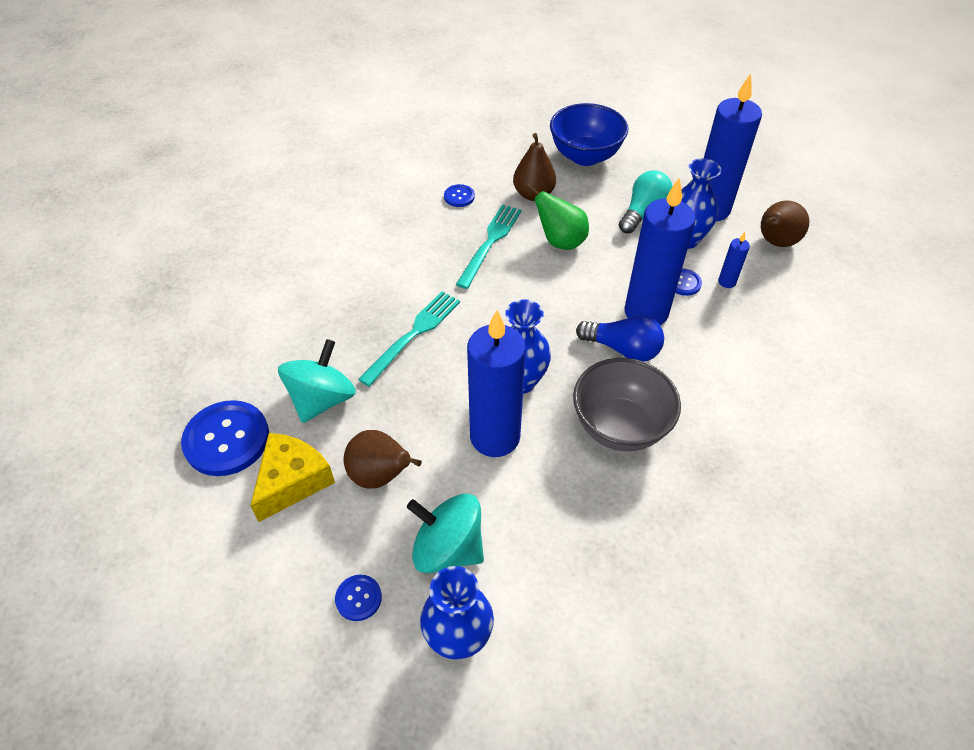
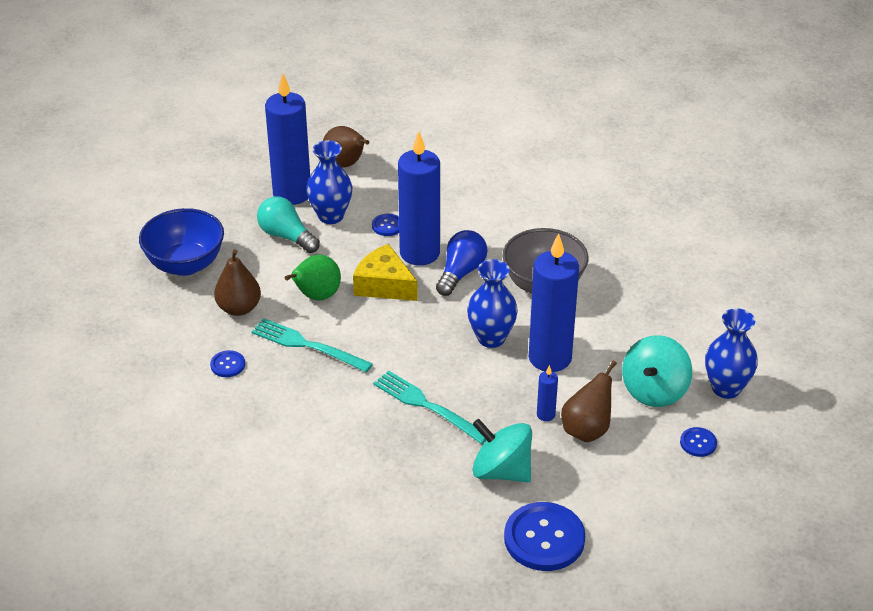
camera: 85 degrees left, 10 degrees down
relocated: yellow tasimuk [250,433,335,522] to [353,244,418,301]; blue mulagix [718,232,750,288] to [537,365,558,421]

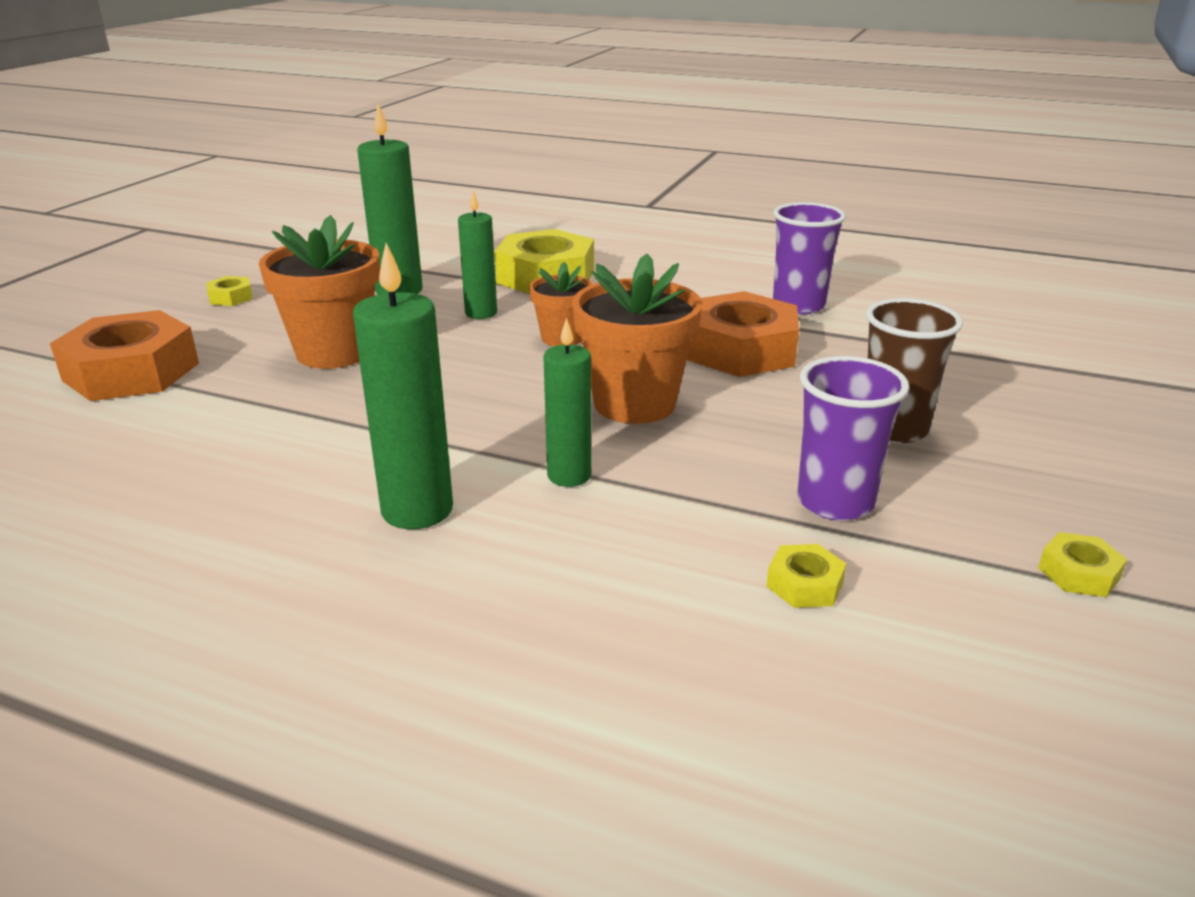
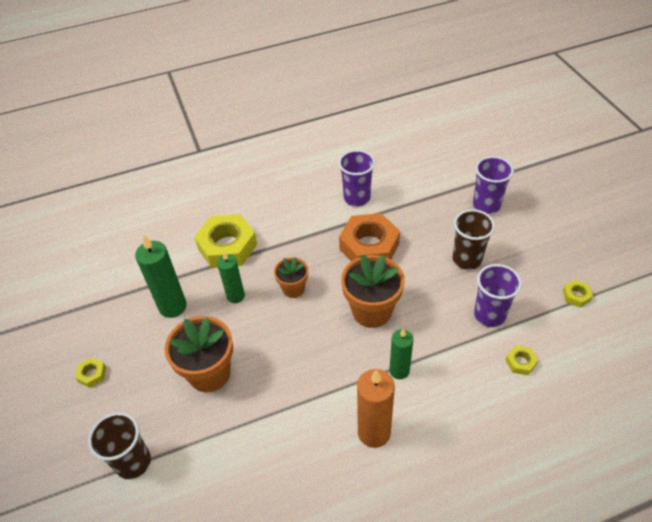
camera: 40 degrees left, 20 degrees up
appeared: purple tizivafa [473,156,514,214]
exchanged: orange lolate [50,310,199,401] to brown tizivafa [88,412,151,479]
colour: green mulagix [353,243,453,529] to orange mulagix [357,369,395,448]

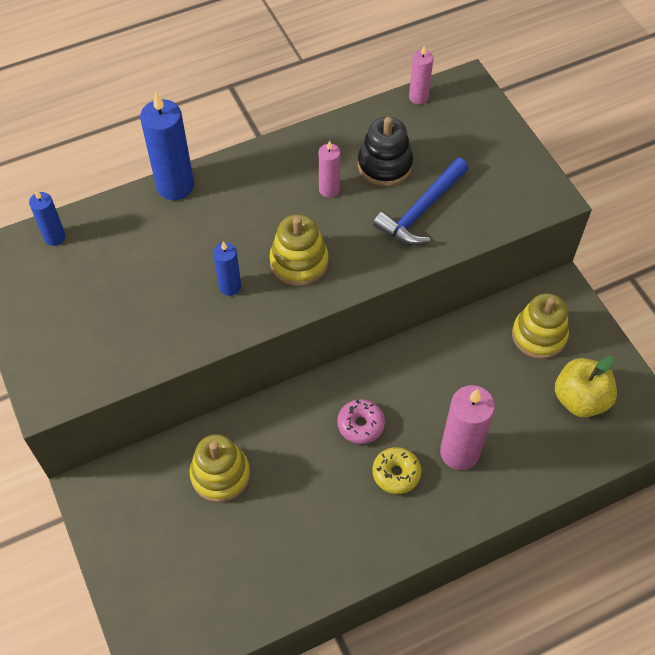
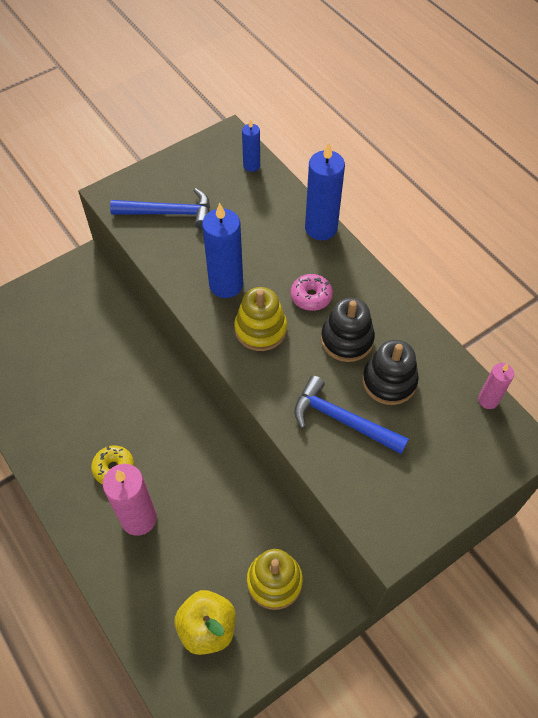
camera: 80 degrees right, 0 degrees up
missing: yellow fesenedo [189,434,250,502]
appeared: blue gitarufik [110,188,210,229]
relocated: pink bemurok [337,399,385,444] to [291,274,333,311]
exchanged: pink mulagix [318,140,340,198] to black fesenedo [321,298,375,362]
size: blue mulagix [213,242,241,296] = [202,203,243,298] x1.80

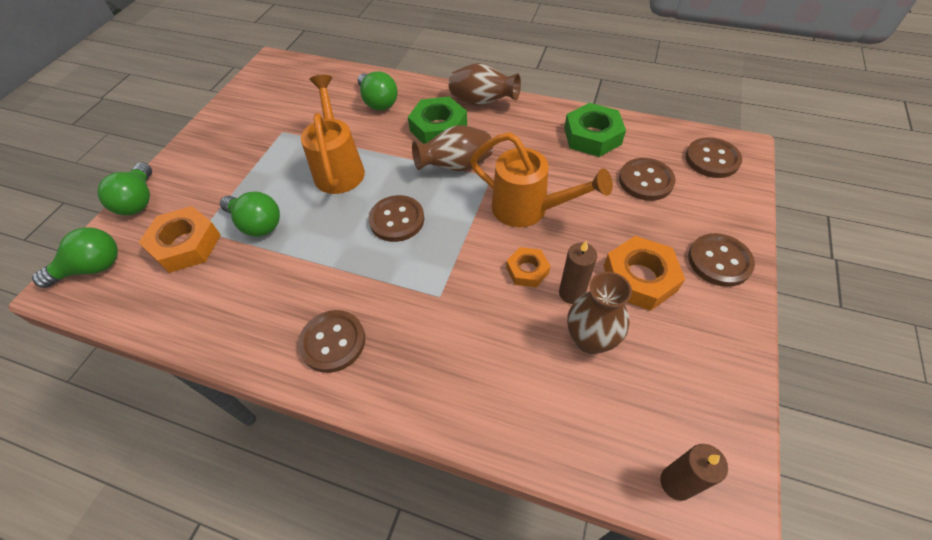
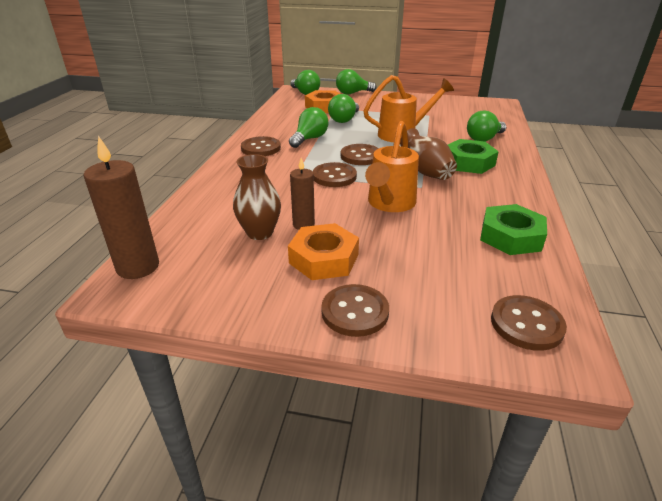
camera: 80 degrees right, 20 degrees down
missing: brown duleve [449,63,521,106]; orange lolate [506,247,550,288]
appeared: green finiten [289,107,328,148]
relocated: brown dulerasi [619,158,675,201] to [313,162,357,187]
size: brown mulagix [660,444,728,501] = [84,136,159,279] x1.65

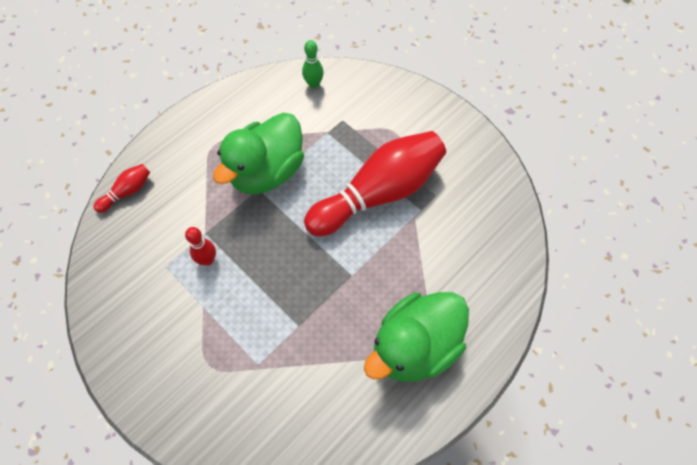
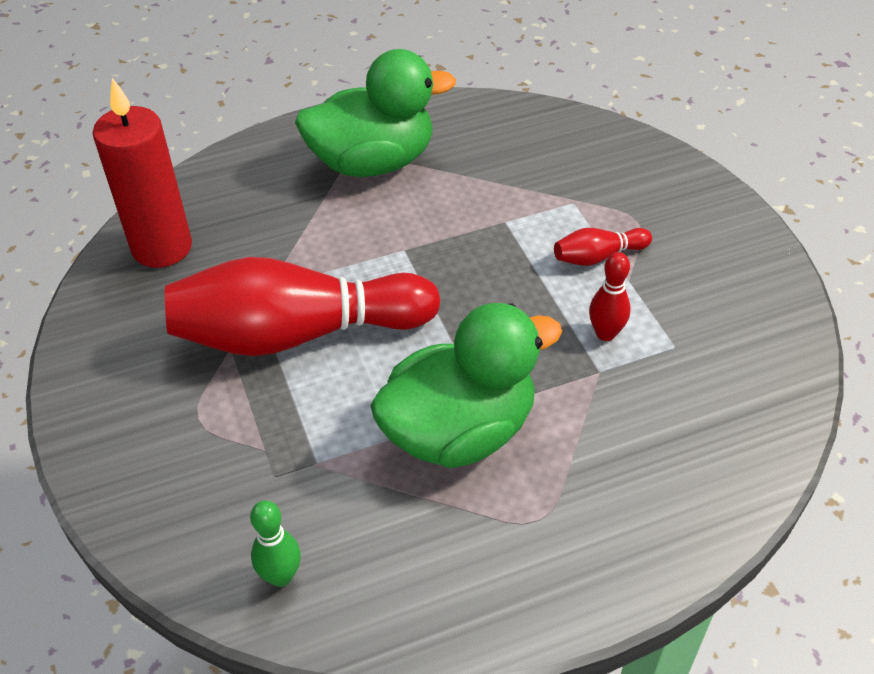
camera: 155 degrees left, 15 degrees down
appeared: red mulagix [93,78,192,268]
relocated: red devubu [93,164,150,213] to [554,228,652,266]

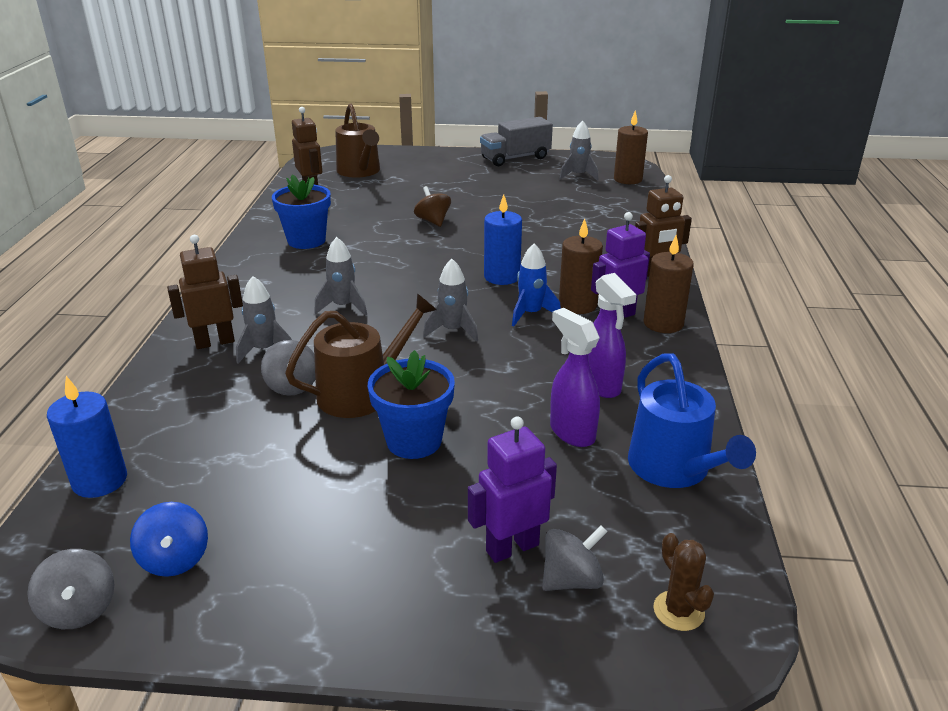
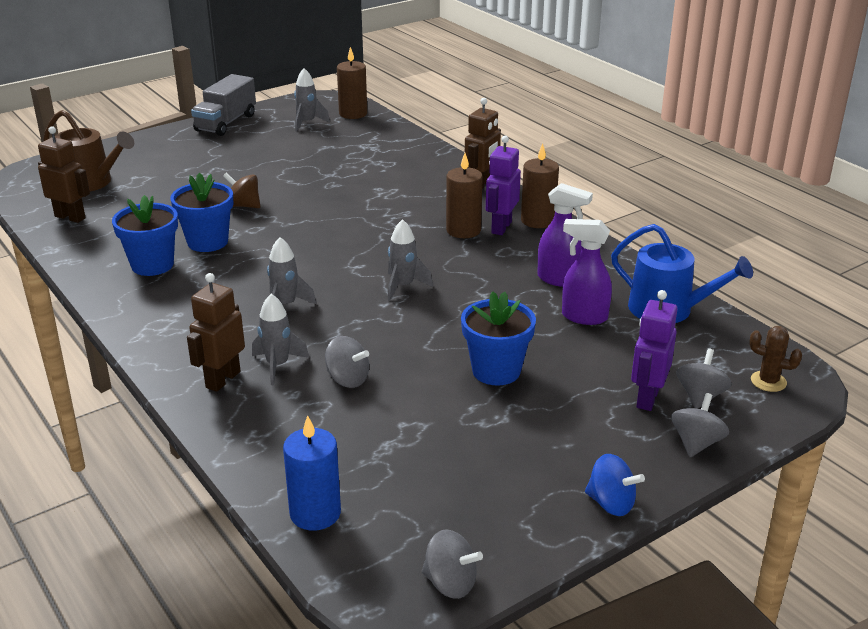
camera: 40 degrees left, 0 degrees up
missing: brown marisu [285,293,437,418]; blue mulagix [484,194,522,285]; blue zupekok [512,243,561,326]
appeared: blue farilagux [170,173,233,252]; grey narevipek [671,393,729,457]
relocated: blue narevipek [130,502,208,577] to [585,454,645,516]

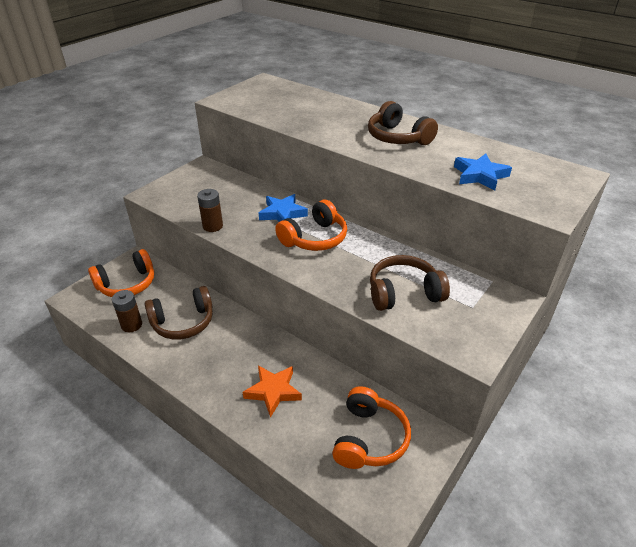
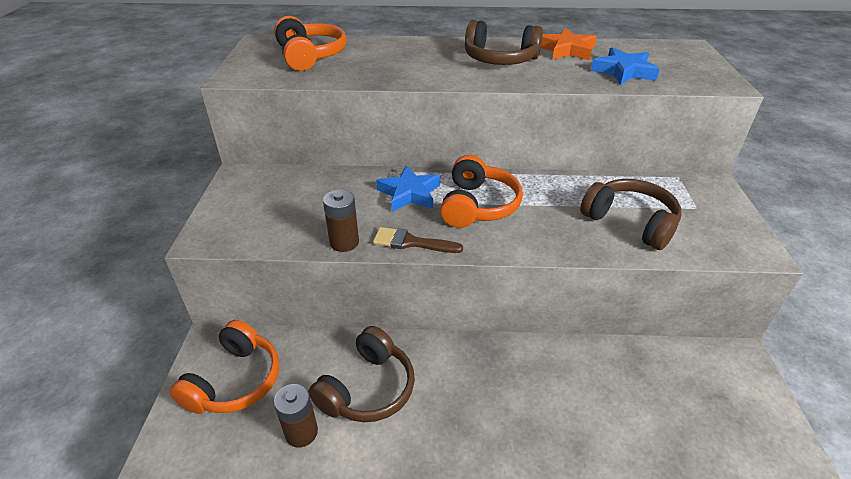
camera: 35 degrees left, 0 degrees up
appeared: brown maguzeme [373,227,463,253]
relocated: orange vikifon [243,365,302,418] to [541,28,597,60]; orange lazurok [332,386,411,469] to [274,16,347,71]
spun: brown lazurok [370,255,450,311] = [580,179,682,250] 90 degrees clockwise

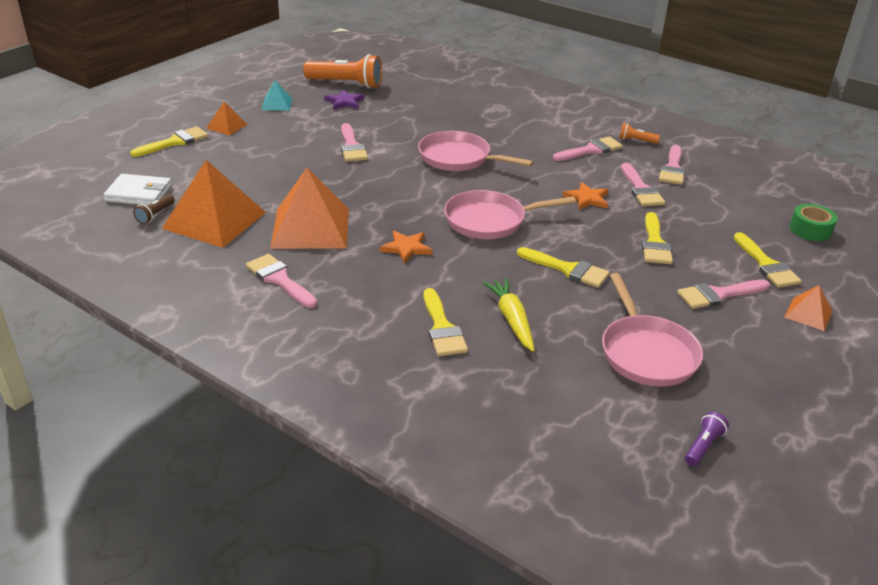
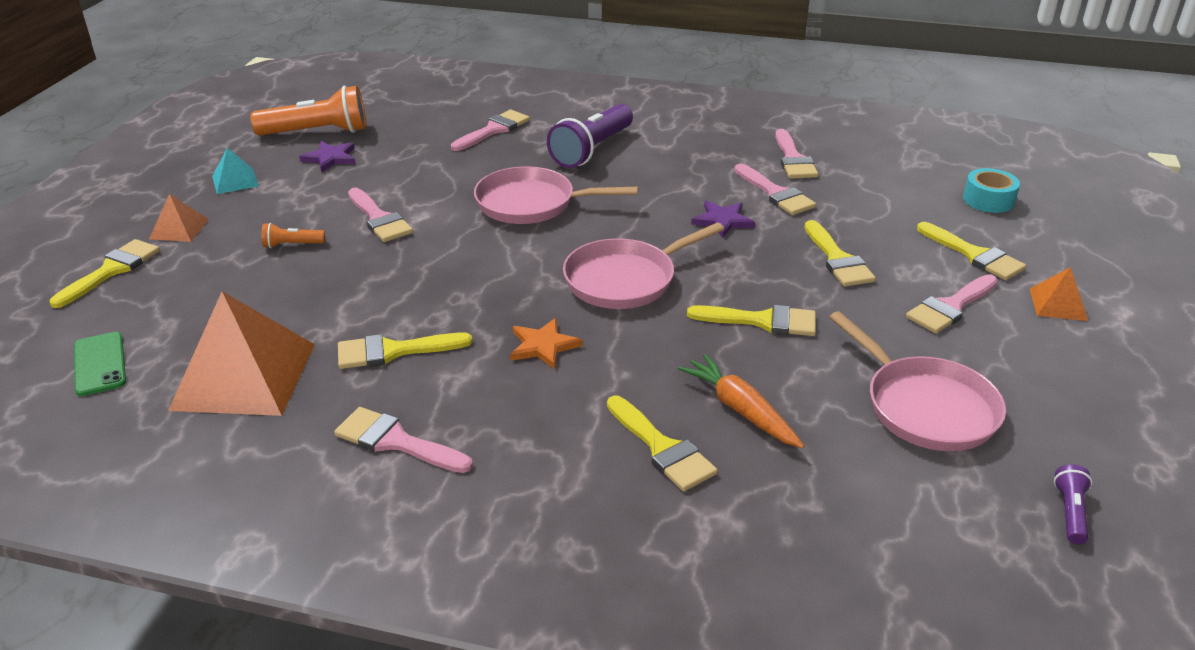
camera: 20 degrees left, 0 degrees up
missing: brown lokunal [133,194,175,224]
appeared: purple lokunal [547,104,633,168]
relocated: pink maguzeme [553,137,623,161] to [451,110,530,151]; orange lokunal [619,123,660,144] to [262,223,325,248]
exchanged: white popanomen [104,174,172,205] to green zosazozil [74,332,126,396]; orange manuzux [270,168,349,249] to yellow maguzeme [338,332,473,369]
colour: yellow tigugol [482,278,535,352] to orange tigugol [678,354,804,448]; orange vikifon [562,182,608,210] to purple vikifon [691,201,755,238]; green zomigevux [790,204,837,241] to turquoise zomigevux [963,168,1020,213]

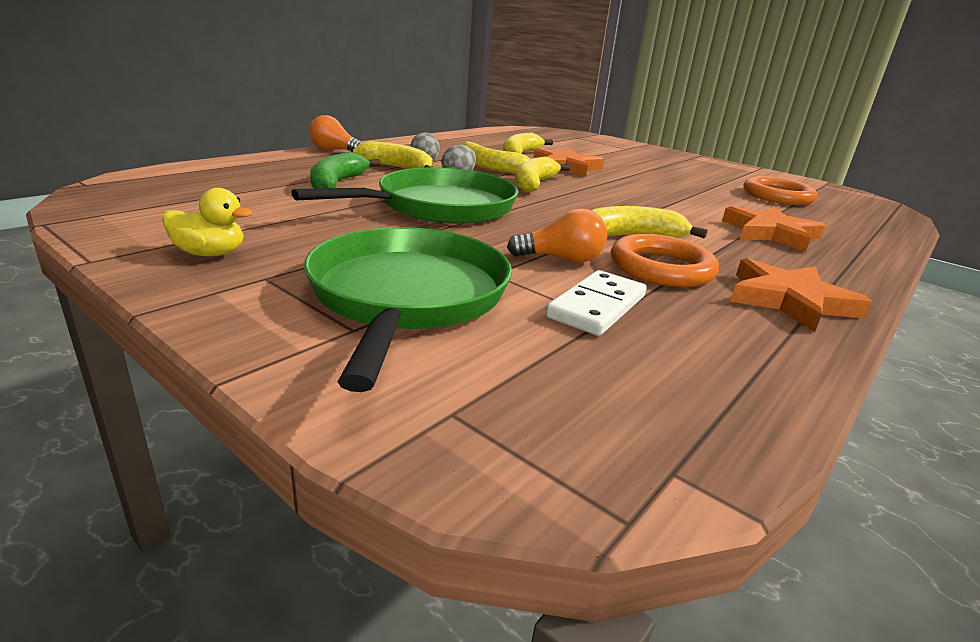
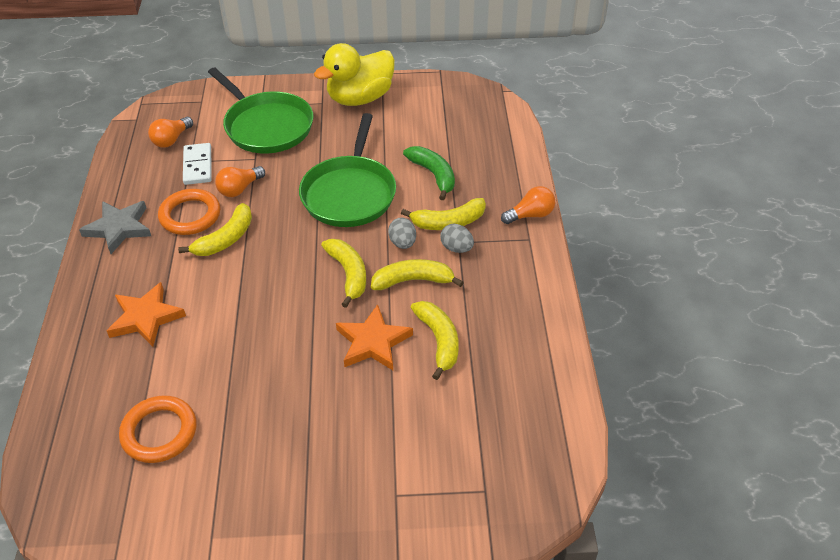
camera: 140 degrees right, 20 degrees up
appeared: orange finiten [148,117,193,148]
colour: orange vikifon [730,258,872,332] to grey vikifon [79,201,151,254]
size: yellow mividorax [162,188,253,256] = [314,43,395,106] x2.13

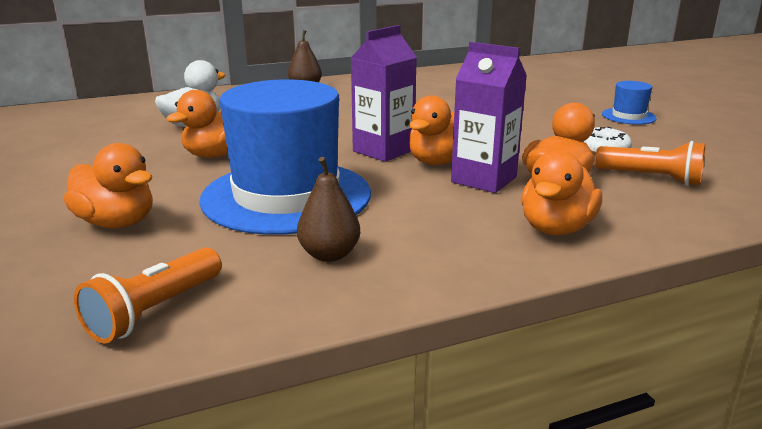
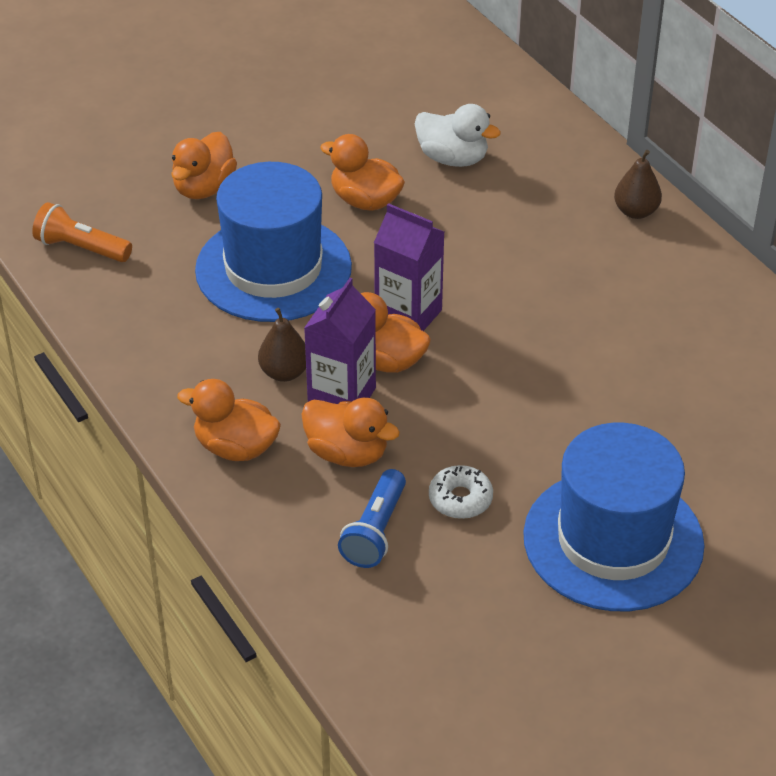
camera: 80 degrees right, 20 degrees up
relocated: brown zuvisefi [297,157,360,262] to [258,308,306,382]
colour: orange lokunal [595,141,705,186] to blue lokunal [338,469,406,568]
size: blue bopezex [602,81,657,125] = [523,423,705,611] x2.40

